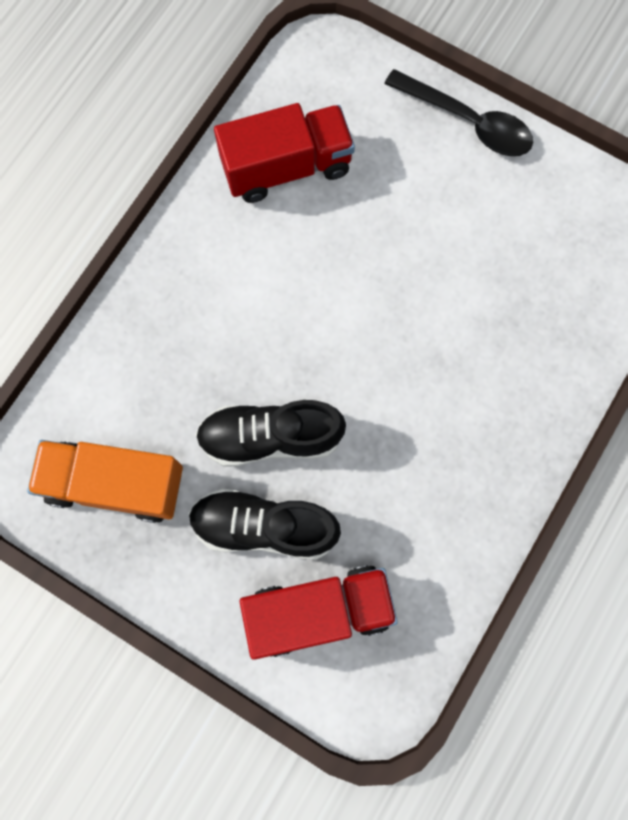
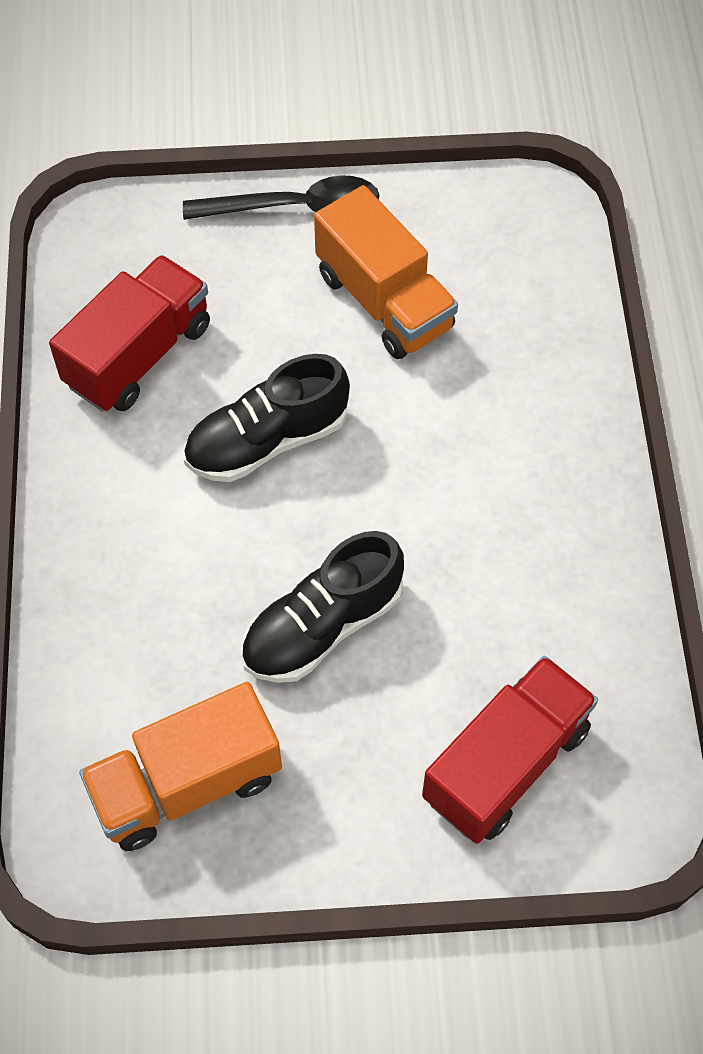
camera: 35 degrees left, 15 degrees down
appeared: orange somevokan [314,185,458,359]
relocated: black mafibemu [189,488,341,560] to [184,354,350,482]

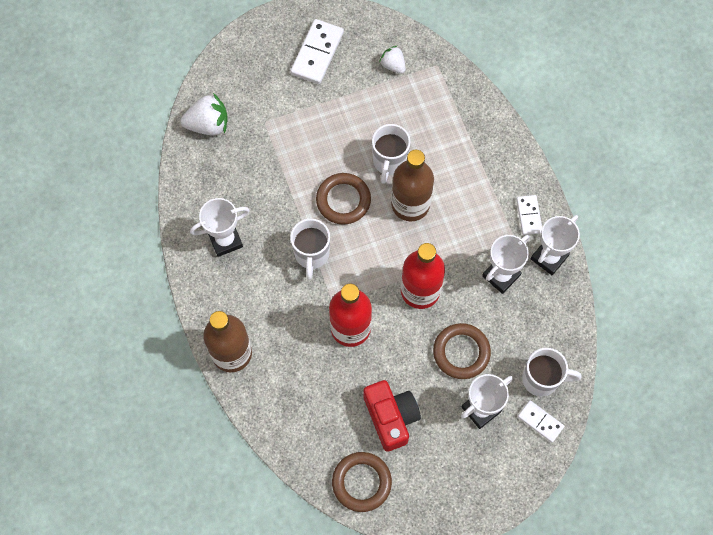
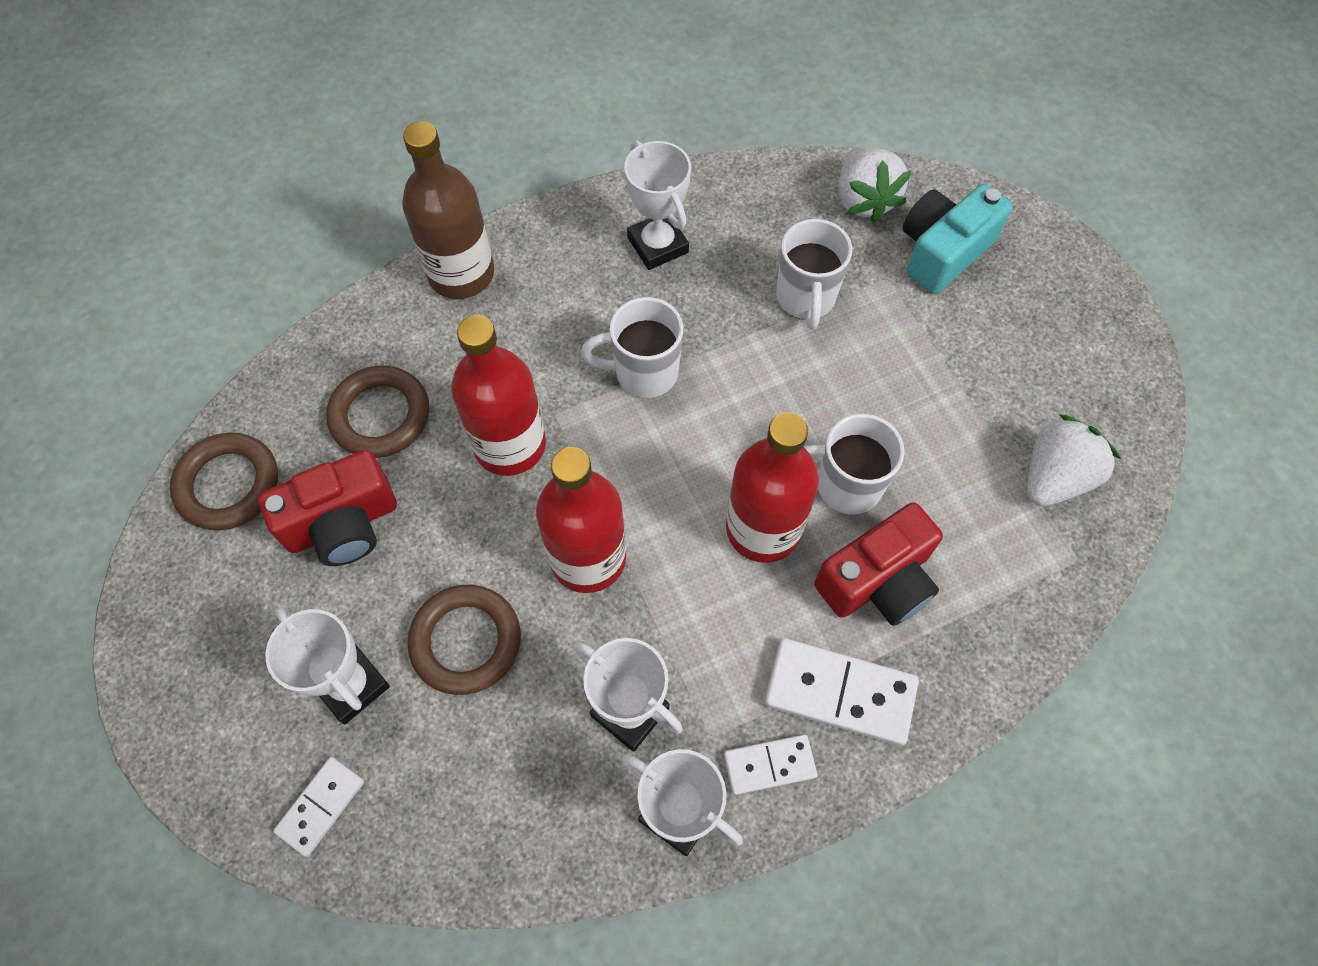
camera: 85 degrees right, 5 degrees down
appeared: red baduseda [814,502,943,626]; turquoise baduseda [903,184,1012,294]
relocated: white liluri [291,19,344,84] to [764,638,919,746]; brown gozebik [316,173,371,225] to [326,366,429,458]; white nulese [522,348,582,397] to [776,219,852,330]
colour: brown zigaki [391,150,434,221] to red zigaki [726,412,819,563]
size: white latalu [379,46,406,74] = [1027,414,1121,506] x1.63

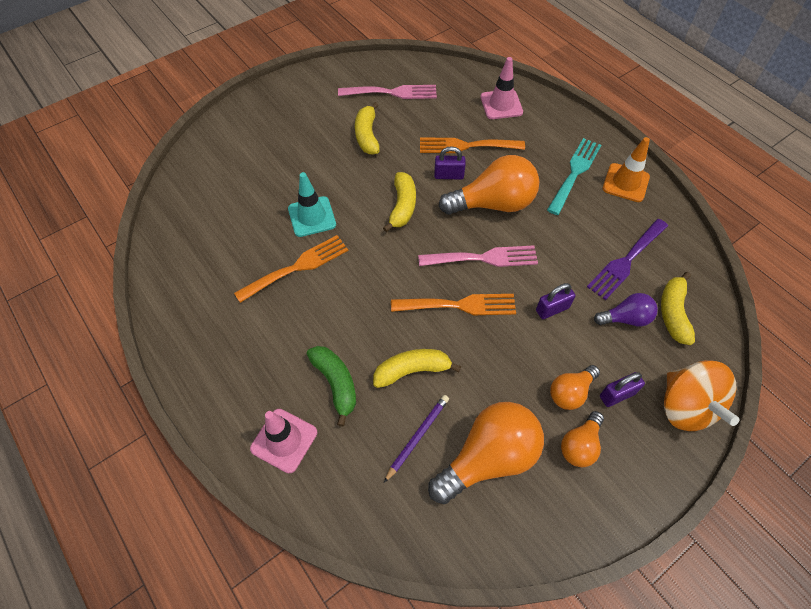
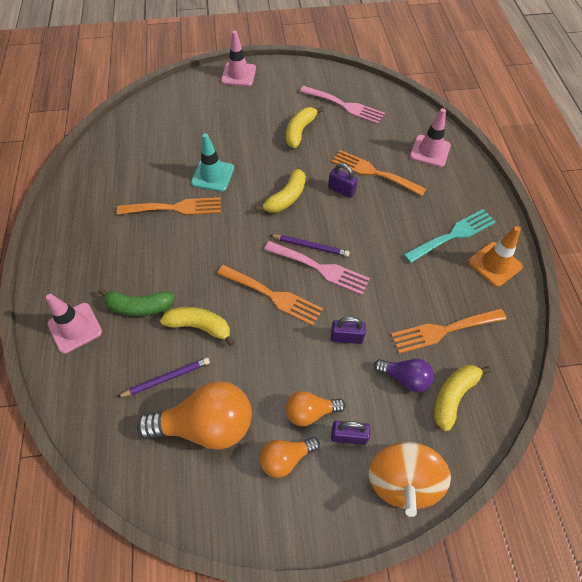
camera: 30 degrees right, 0 degrees up
missing: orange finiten [439,155,539,215]
appeared: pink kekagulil [221,30,256,86]; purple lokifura [270,234,350,257]
colour: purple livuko [587,219,668,300] to orange livuko [391,308,507,354]
spun: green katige [307,346,356,427] = [98,288,175,316] 90 degrees clockwise

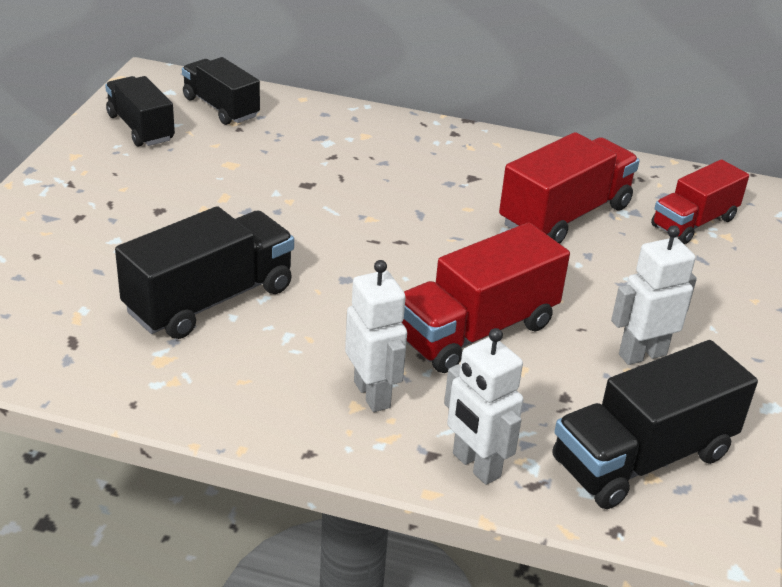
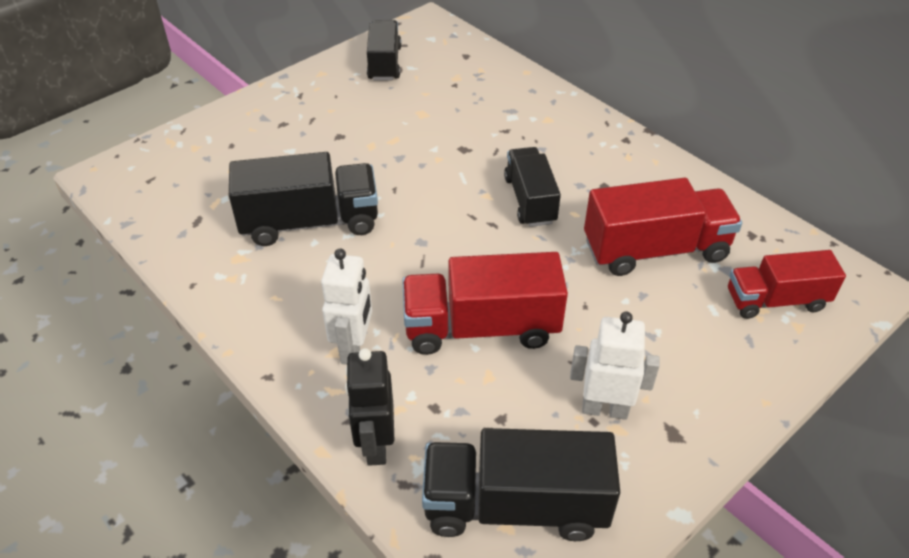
camera: 35 degrees right, 10 degrees up
relocated: black somevokan [182,57,260,125] to [504,147,561,227]
colour: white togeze [444,328,523,485] to black togeze [345,348,394,466]

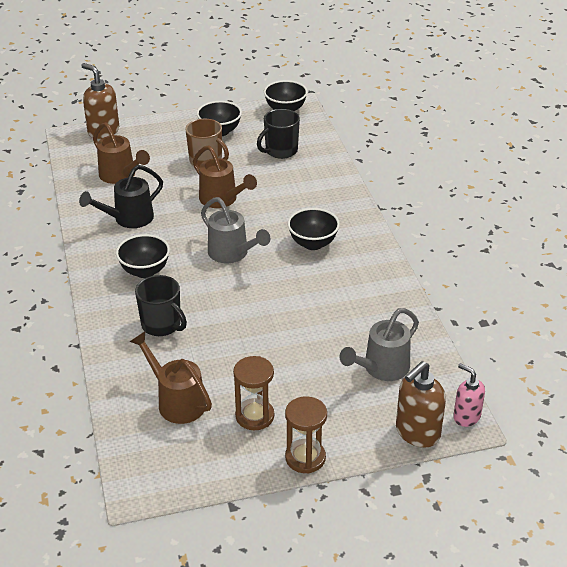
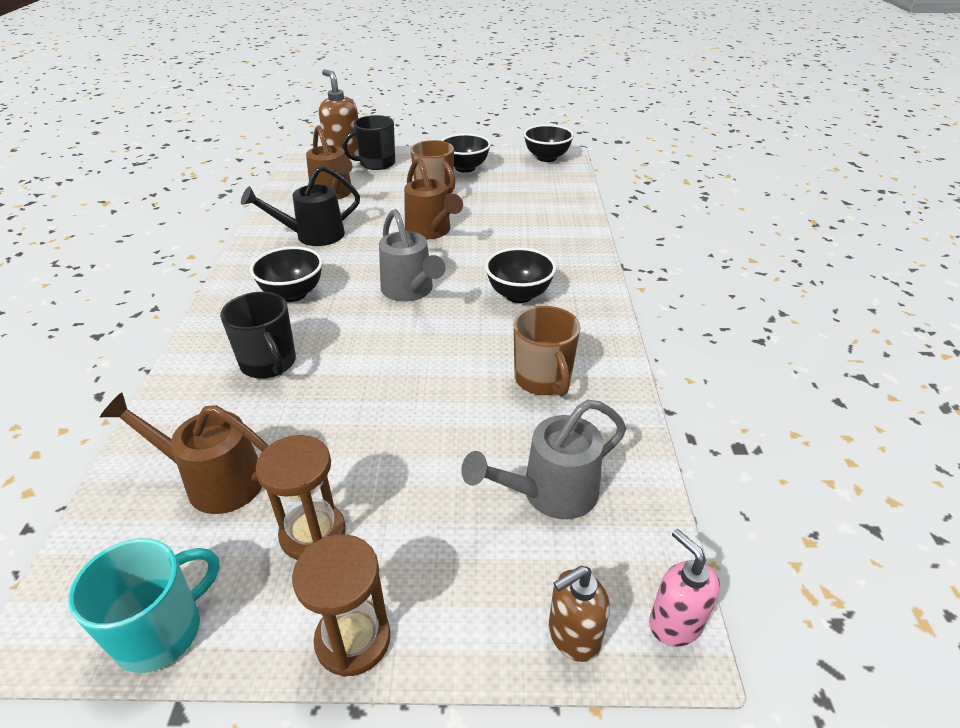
camera: 15 degrees right, 0 degrees up
appeared: turquoise nulese [68,538,220,673]; brown nulese [514,306,580,396]
relocated: black nulese [257,109,300,159] to [342,115,395,170]
spun: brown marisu [130,332,212,424] = [100,392,269,514] 45 degrees counterclockwise
size: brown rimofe [396,361,446,448] = [549,566,610,662] x0.66

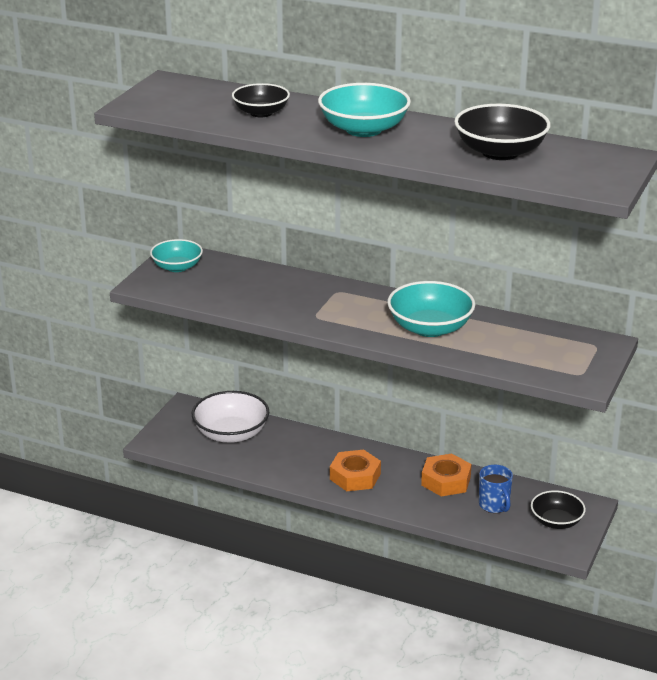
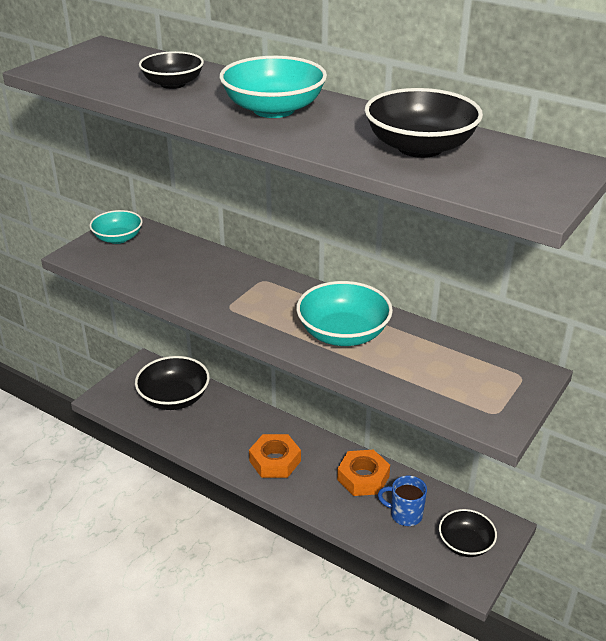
camera: 10 degrees right, 5 degrees up
colour: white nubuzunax [192,391,269,443] to black nubuzunax [135,356,210,410]
spun: blue nulese [479,465,513,513] = [378,476,427,526] 120 degrees clockwise

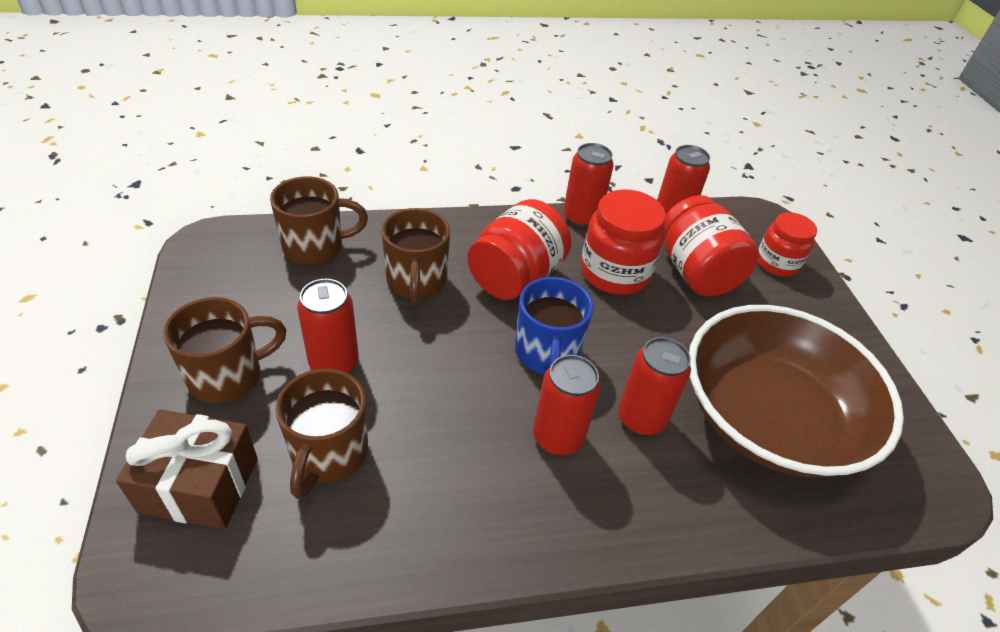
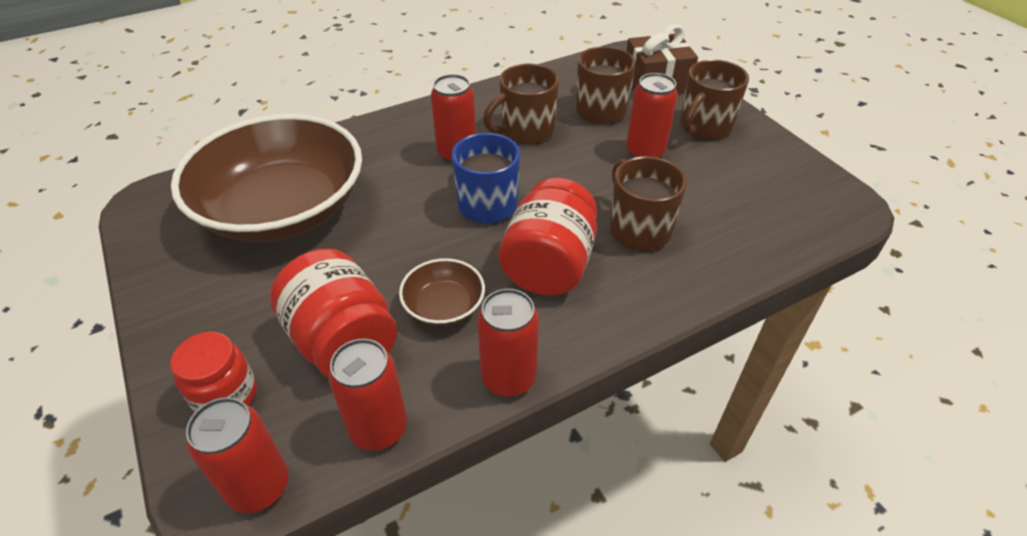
camera: 165 degrees right, 0 degrees up
relocated: brown nulese [270,176,368,265] to [483,64,559,144]; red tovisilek [618,337,691,436] to [186,397,288,513]
exchanged: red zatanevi [581,189,666,295] to brown nubuzunax [399,258,485,326]

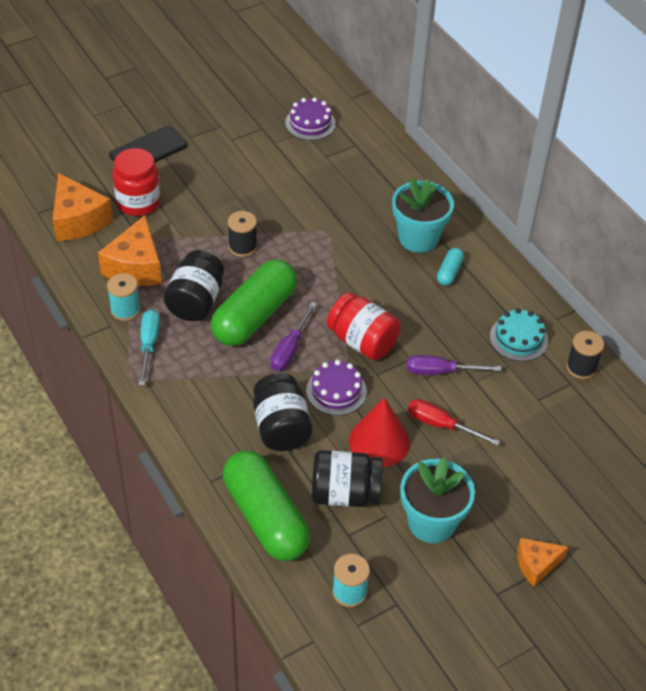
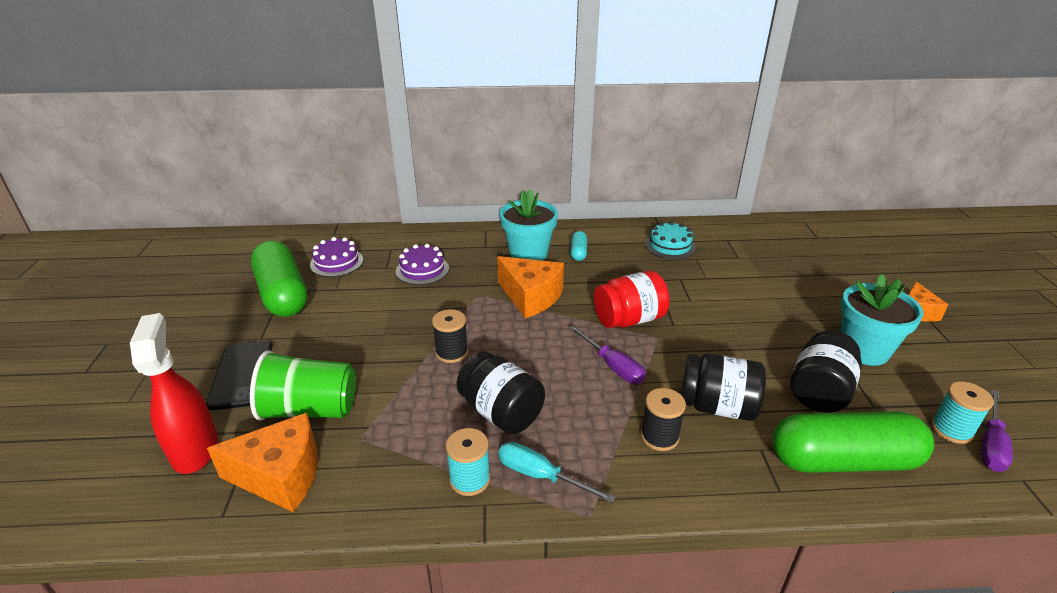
camera: 60 degrees left, 15 degrees down
missing: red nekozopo [349,397,410,467]; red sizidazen [408,399,500,446]
appeared: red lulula [130,313,218,474]
relocated: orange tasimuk [98,215,162,286] to [497,256,564,318]; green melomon [211,259,297,346] to [251,241,307,317]; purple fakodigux [306,360,367,415] to [396,244,449,285]; purple sizidazen [407,355,501,375] to [981,390,1013,472]; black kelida [566,331,604,379] to [641,388,686,451]
exchanged: red zatanevi [112,148,160,216] to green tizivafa [250,350,356,421]
spun: turquoise melomon [437,248,464,286] = [571,231,587,261] 45 degrees clockwise

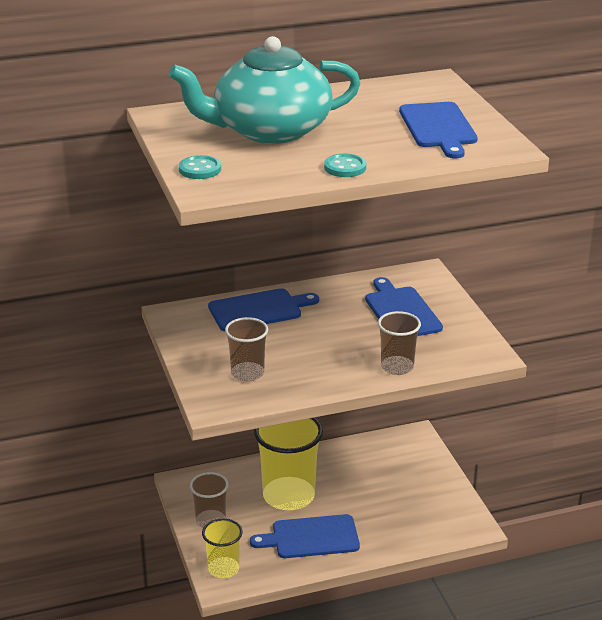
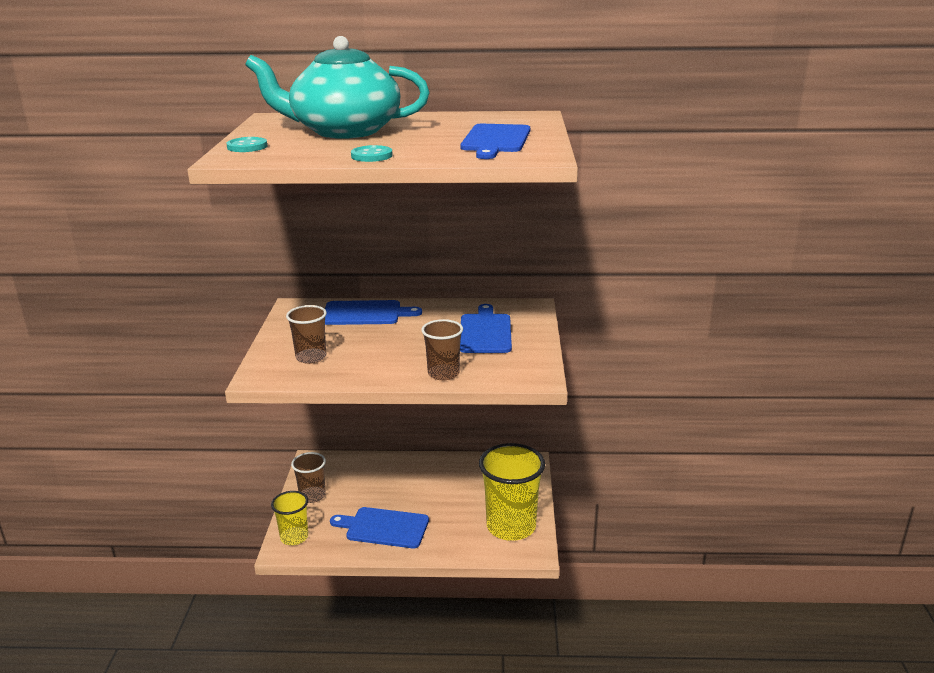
camera: 20 degrees right, 5 degrees down
relocated: yellow tizivafa [254,418,323,510] to [479,443,545,541]

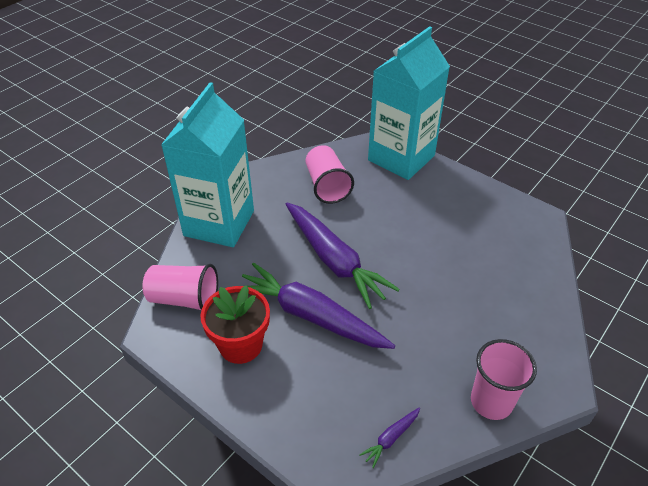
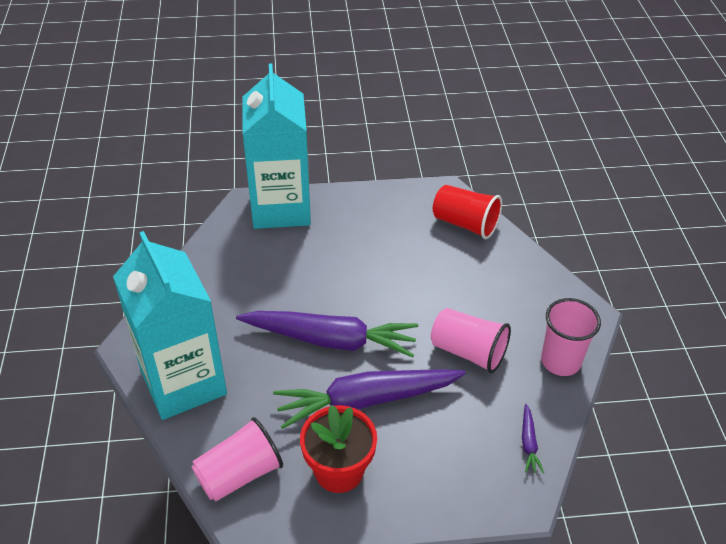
camera: 45 degrees left, 0 degrees up
appeared: red tizivafa [433,185,502,239]
relocated: pink tizivafa [306,145,354,204] to [431,308,511,373]

